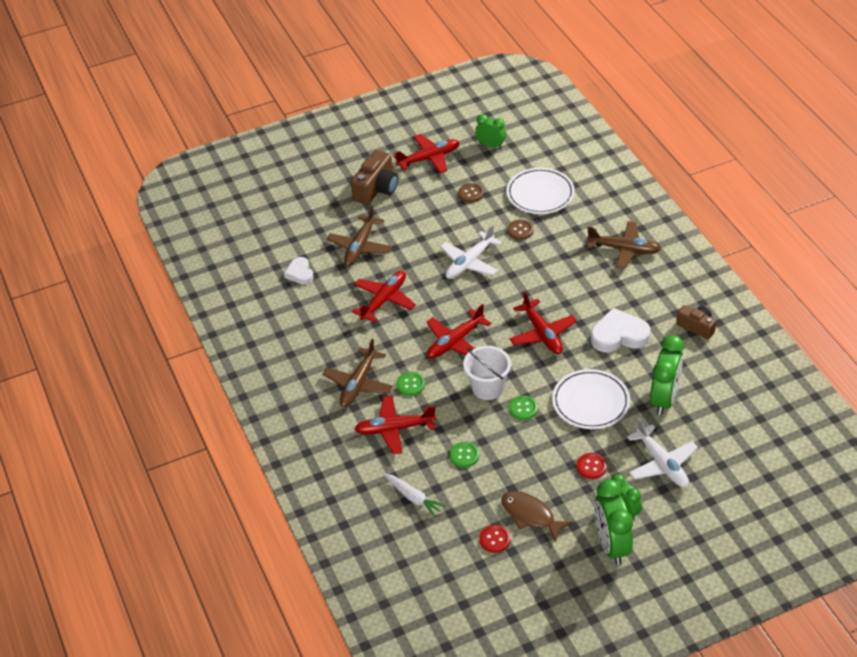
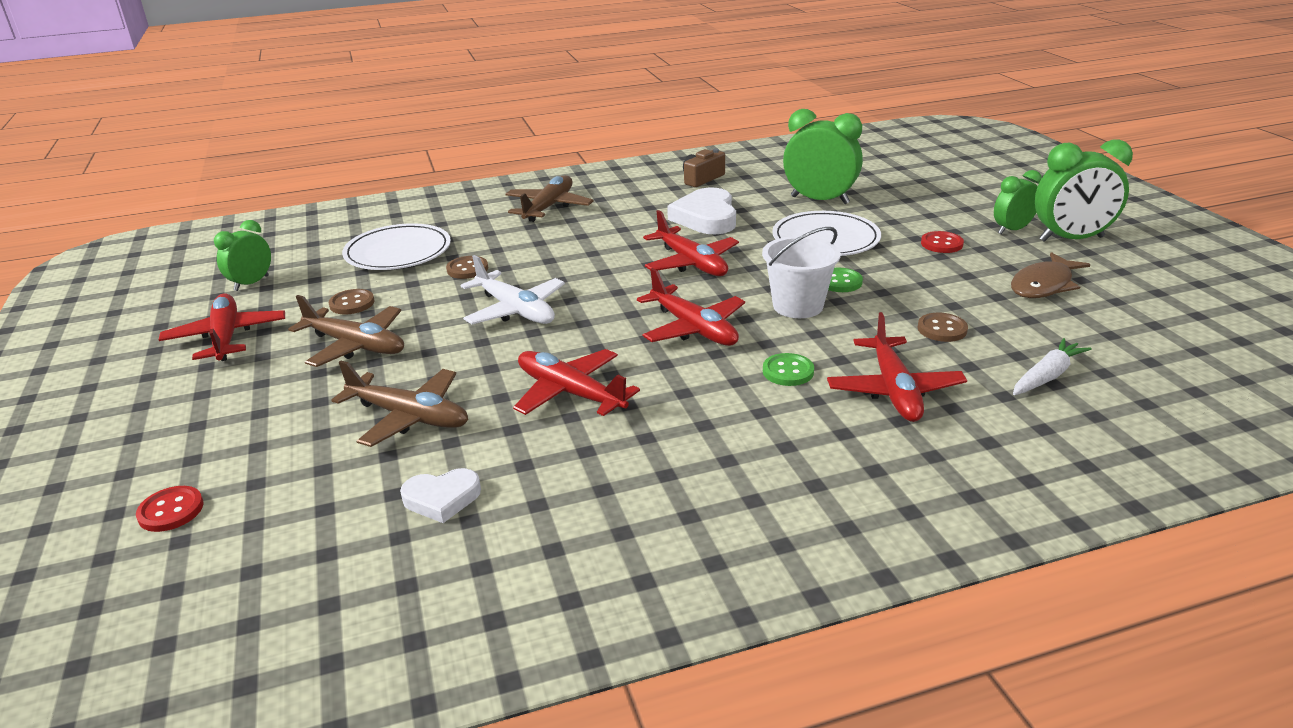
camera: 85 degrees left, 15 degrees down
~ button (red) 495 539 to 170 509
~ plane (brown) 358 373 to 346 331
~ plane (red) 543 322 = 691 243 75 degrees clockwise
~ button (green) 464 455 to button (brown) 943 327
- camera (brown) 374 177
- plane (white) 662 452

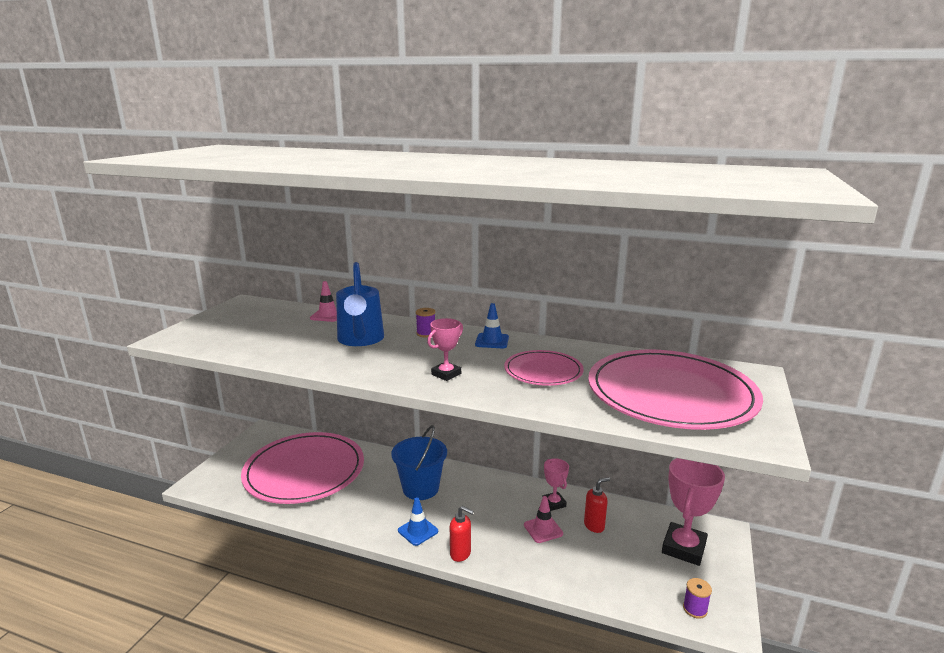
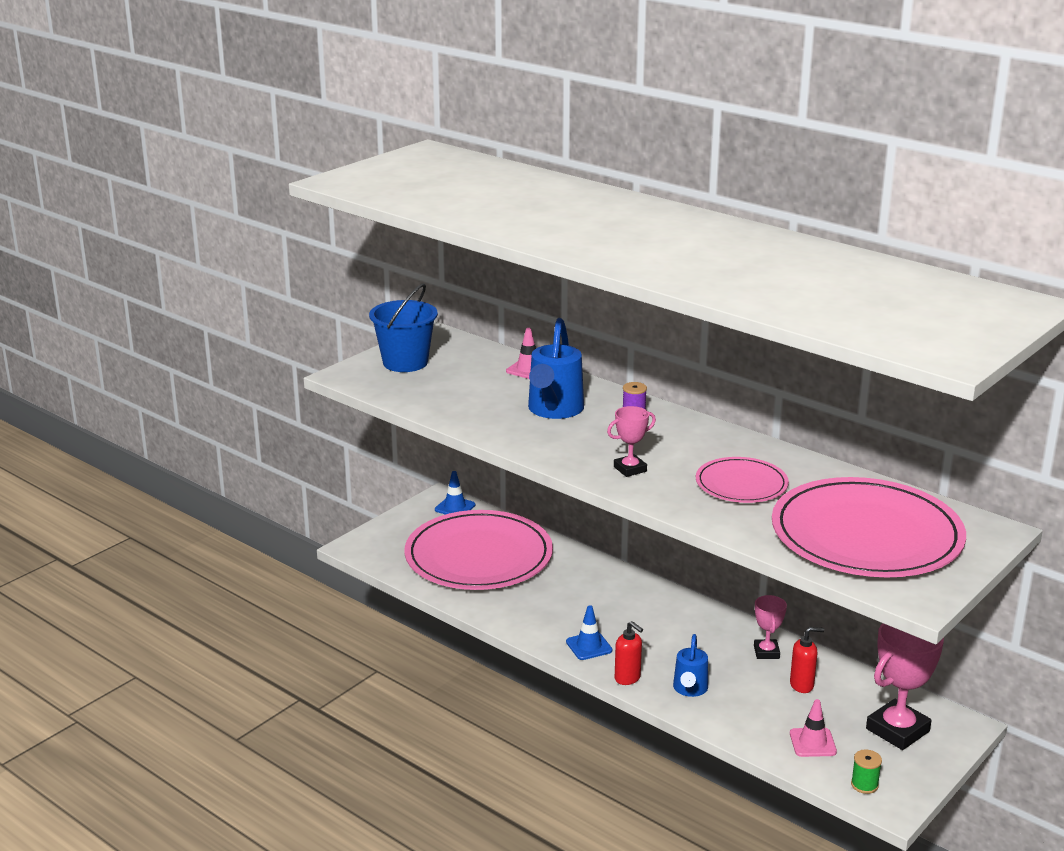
camera: 20 degrees right, 5 degrees up
~ bucket (blue) 419 462 to 403 328
~ traffic cone (blue) 492 325 to 455 493
+ watering can (blue) 690 665
~ traffic cone (pink) 543 519 to 813 728
~ spool (purple) 697 598 to spool (green) 866 771

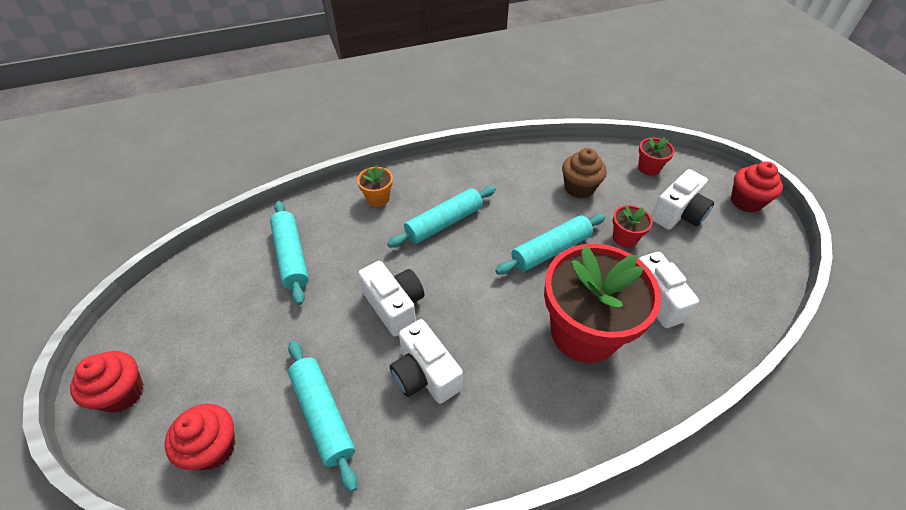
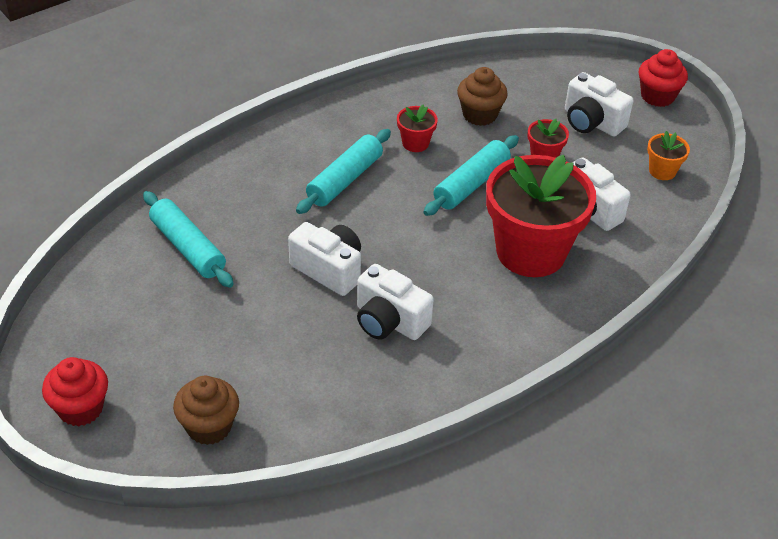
camera: 20 degrees left, 5 degrees down
~ cupcake (red) 200 437 to cupcake (brown) 206 410
~ flower pot (red) 656 156 to 417 128
~ camera (white) 682 199 = 599 104 105 degrees clockwise
~ flower pot (orange) 375 186 to 668 155
- rolling pin (turquoise) 322 416

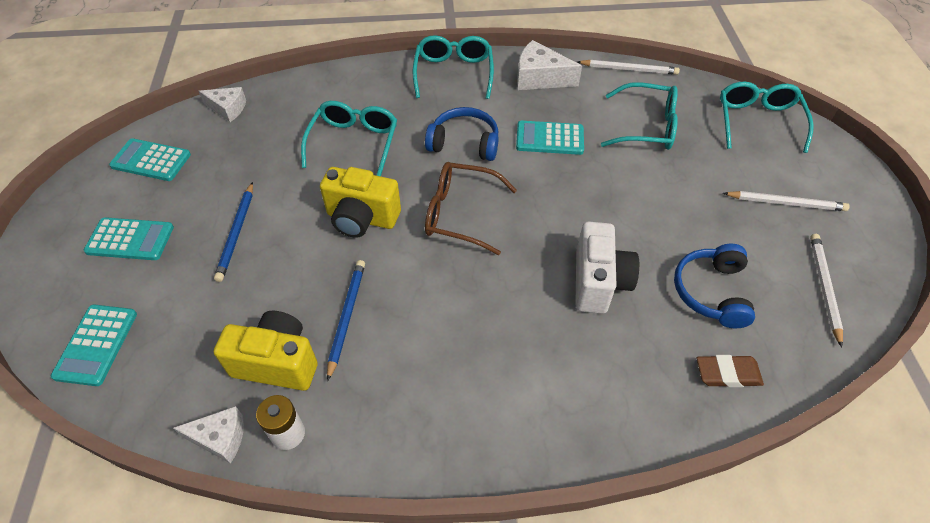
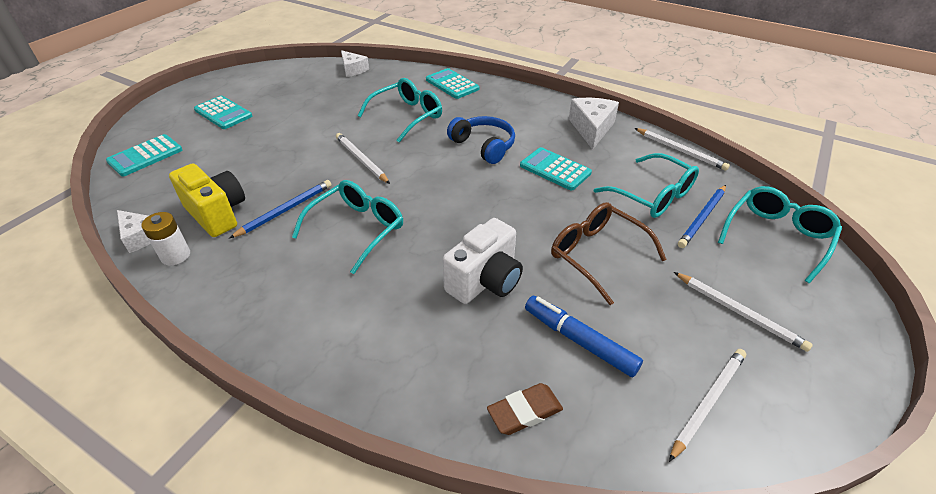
camera: 35 degrees right, 10 degrees down
~ glasses (turquoise) 453 67 to 347 227
~ camera (yellow) 360 202 to pencil (white) 363 158
~ calculator (turquoise) 150 159 to 452 83
~ eraser (brown) 730 371 = 525 409 60 degrees counterclockwise
~ headphones (blue) 714 286 to marker (blue) 584 336
~ glasses (brown) 471 208 to 609 253
~ cheese (white) 549 65 = 594 123 45 degrees clockwise
~ pencil (blue) 233 232 to 702 216

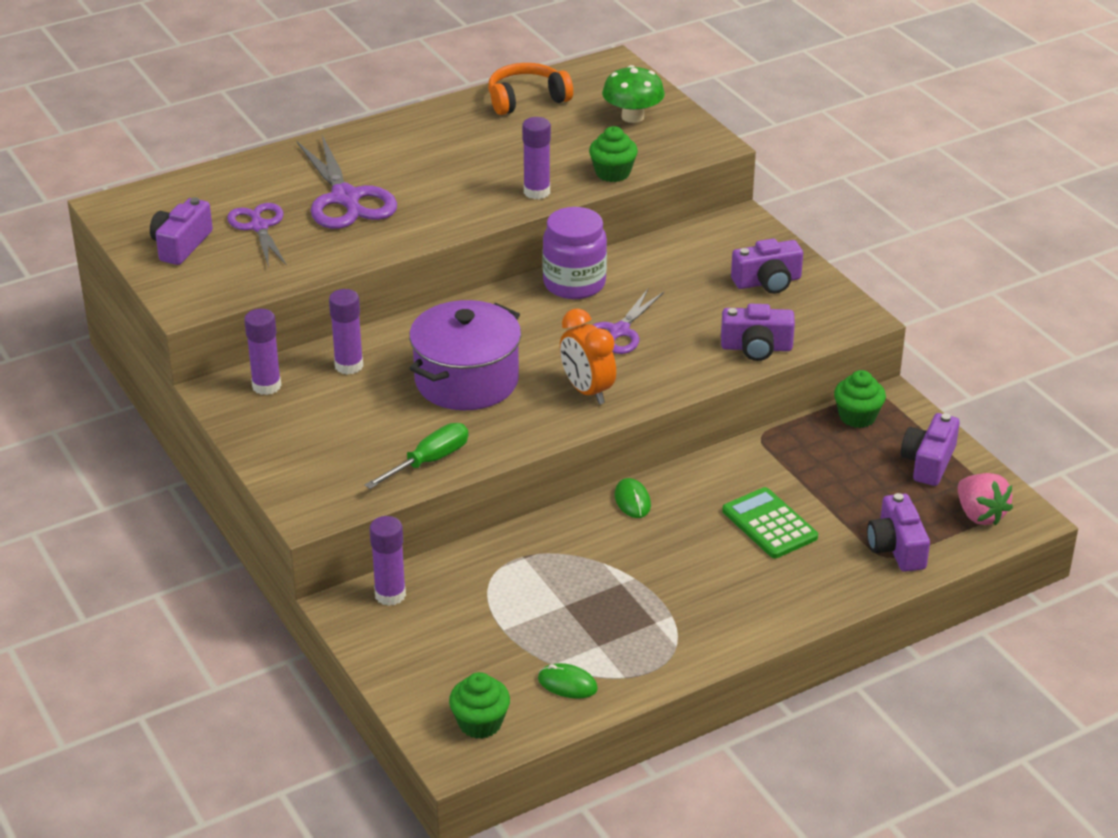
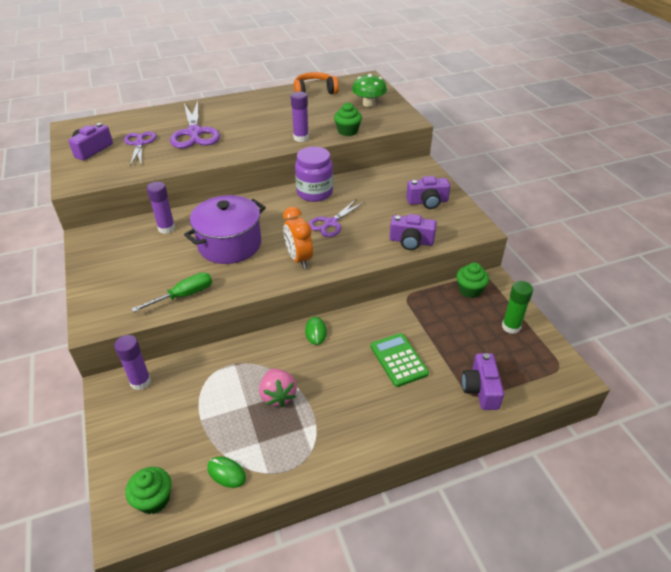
camera: 10 degrees right, 5 degrees up
~ strawberry (pink) 985 499 to 278 387
~ camera (purple) 930 449 to glue stick (green) 517 307
- glue stick (purple) 262 352

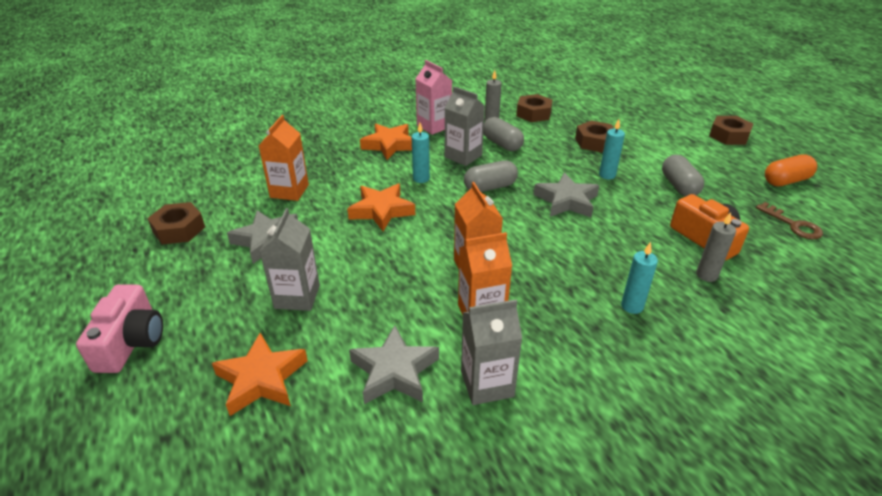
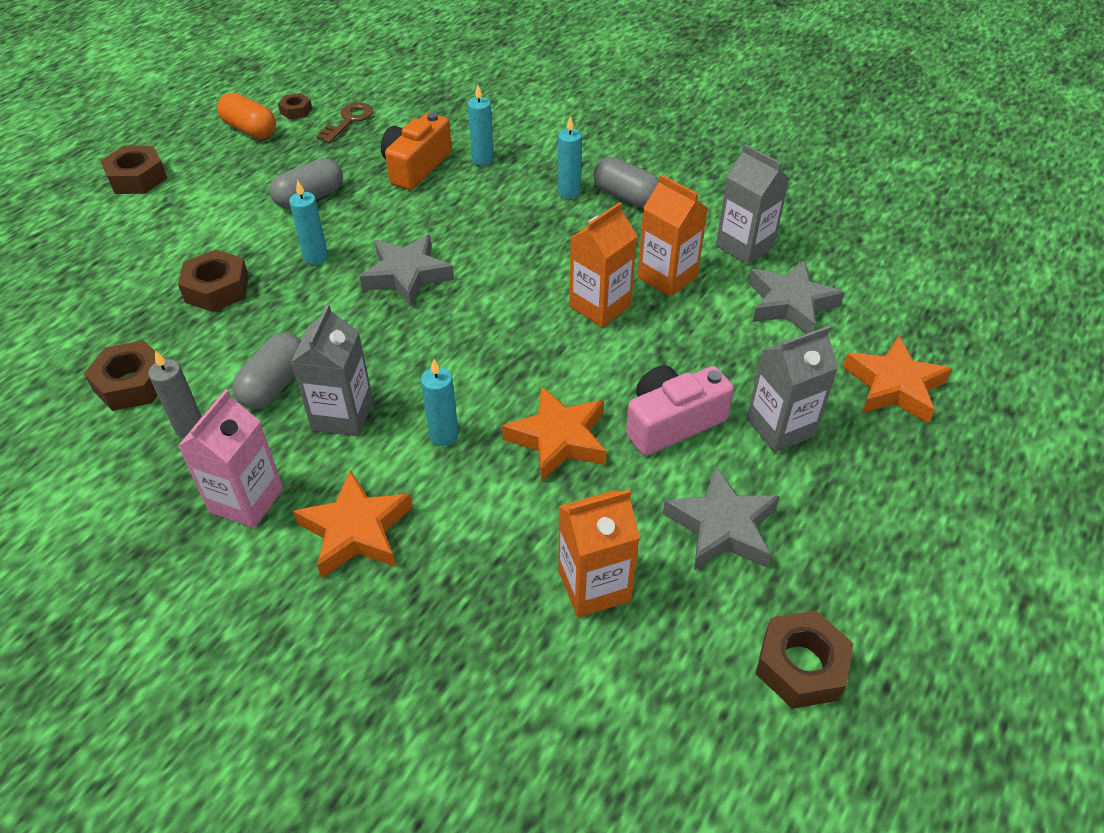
camera: 120 degrees left, 10 degrees up
+ nut (brown) 295 106
~ candle (grey) 716 247 to candle (turquoise) 481 125
~ capsule (grey) 491 176 to 626 182
~ camera (pink) 119 328 to 680 410

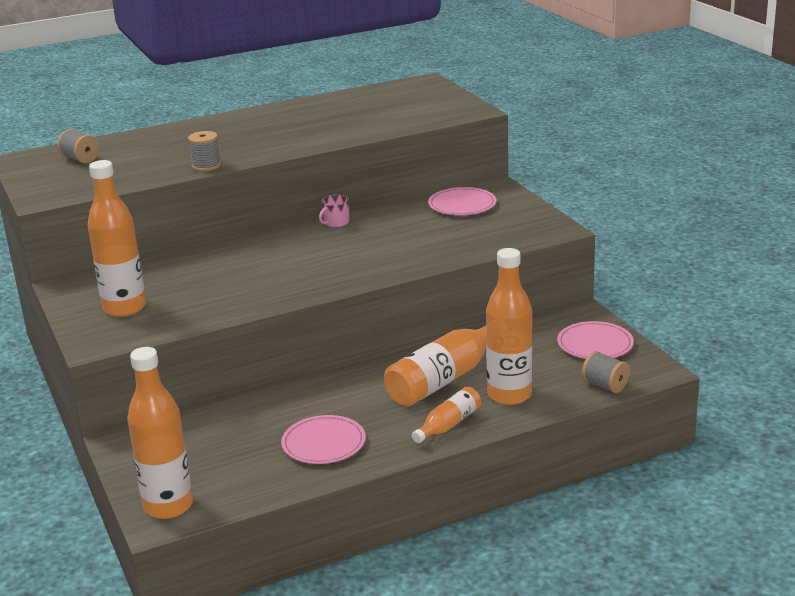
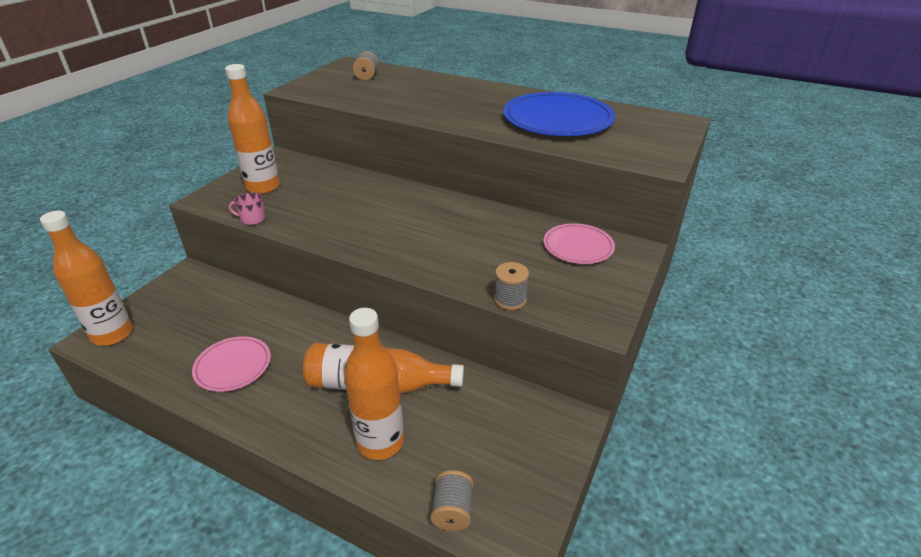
camera: 50 degrees right, 10 degrees up
~ mug (pink) 334 210 to 247 208
~ spool (grey) 204 151 to 511 286
+ plate (blue) 559 114
- bottle (orange) 446 415
- plate (pink) 595 340

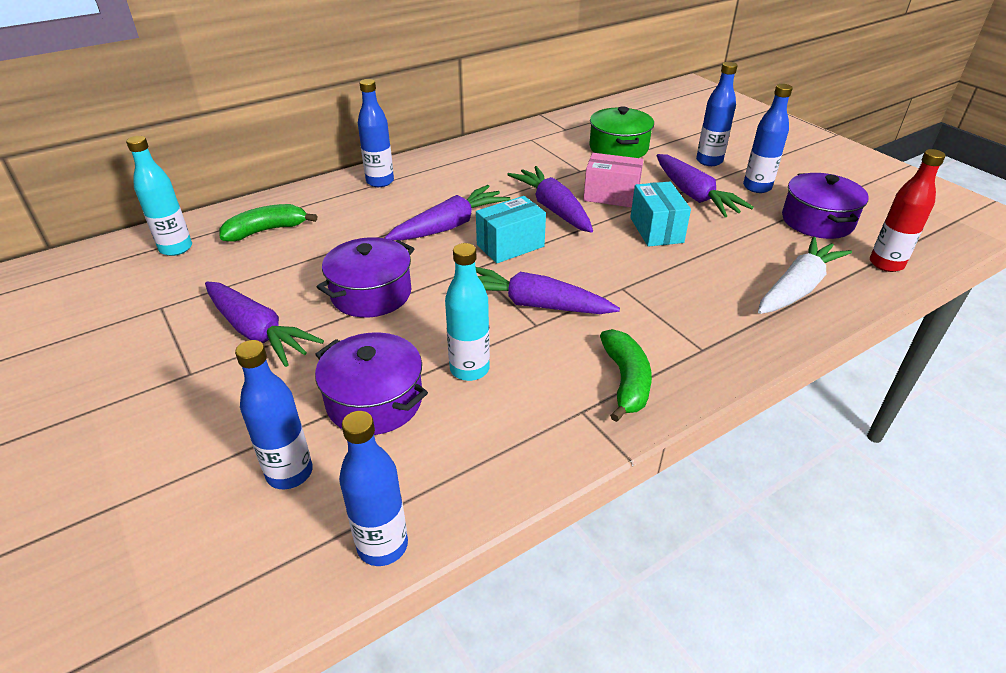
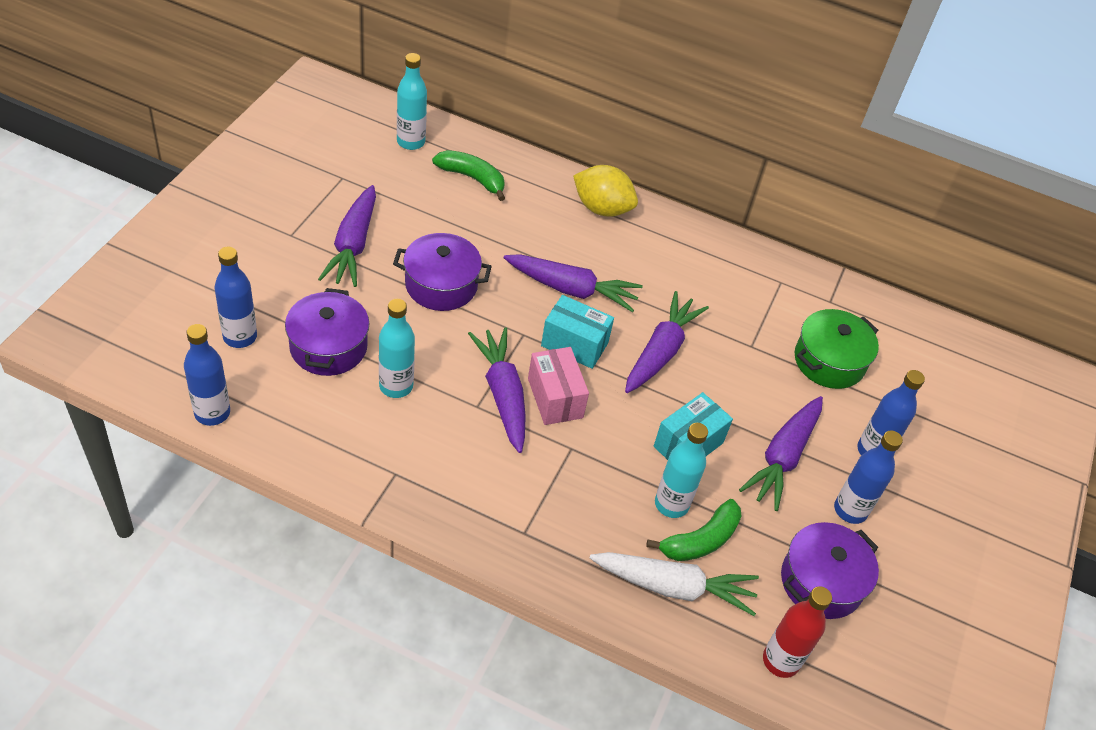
camera: 50 degrees right, 10 degrees up
~ box (pink) 613 180 to 558 386
~ bottle (blue) 376 133 to lemon (yellow) 605 191
~ banana (green) 626 375 to 694 530
+ bottle (turquoise) 681 470

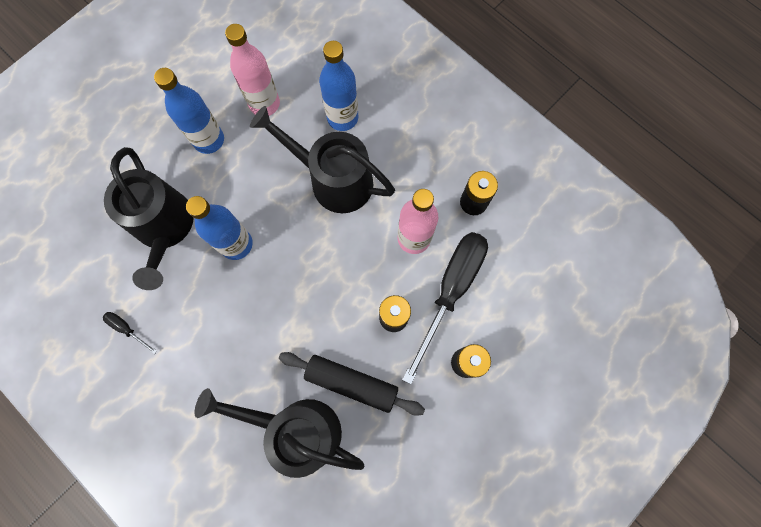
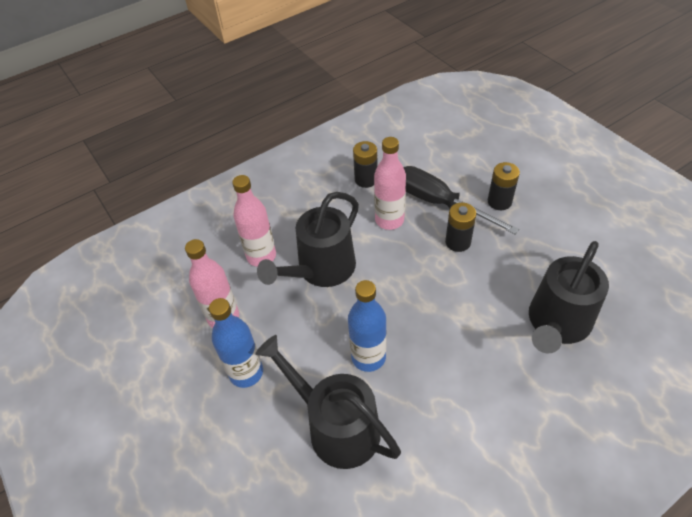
camera: 75 degrees left, 25 degrees down
~ bottle (blue) 338 86 to bottle (pink) 254 221
~ watering can (black) 149 218 = 328 402 135 degrees counterclockwise
- screwdriver (black) 130 333
- rolling pin (black) 352 384

